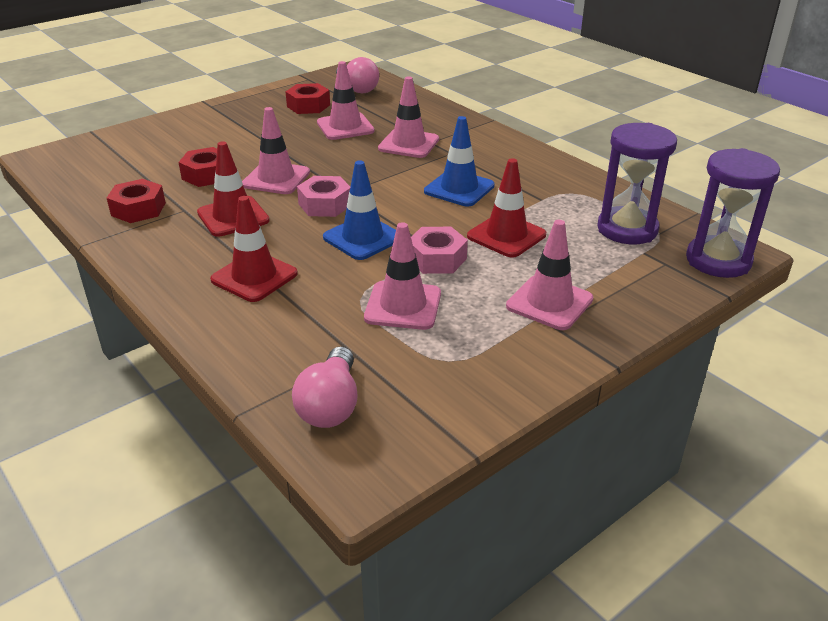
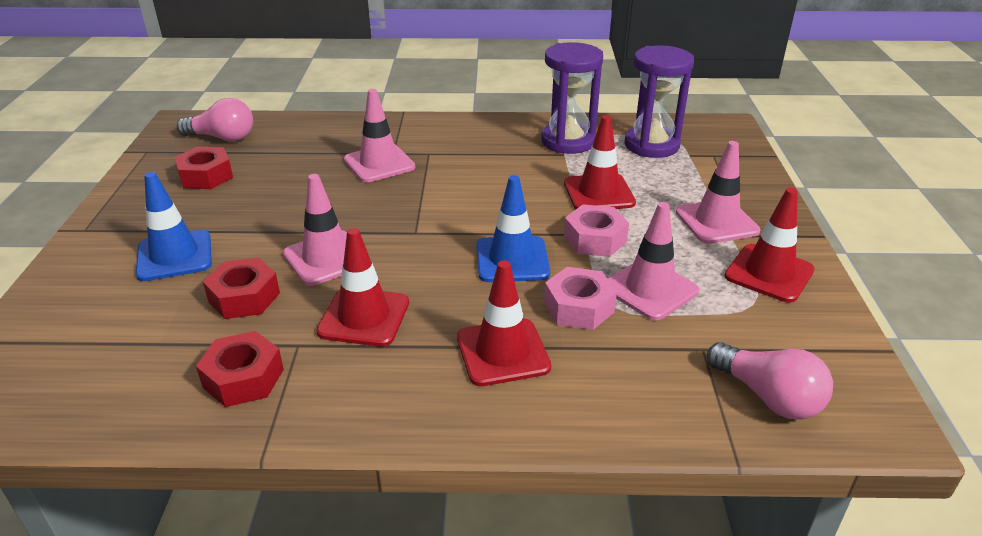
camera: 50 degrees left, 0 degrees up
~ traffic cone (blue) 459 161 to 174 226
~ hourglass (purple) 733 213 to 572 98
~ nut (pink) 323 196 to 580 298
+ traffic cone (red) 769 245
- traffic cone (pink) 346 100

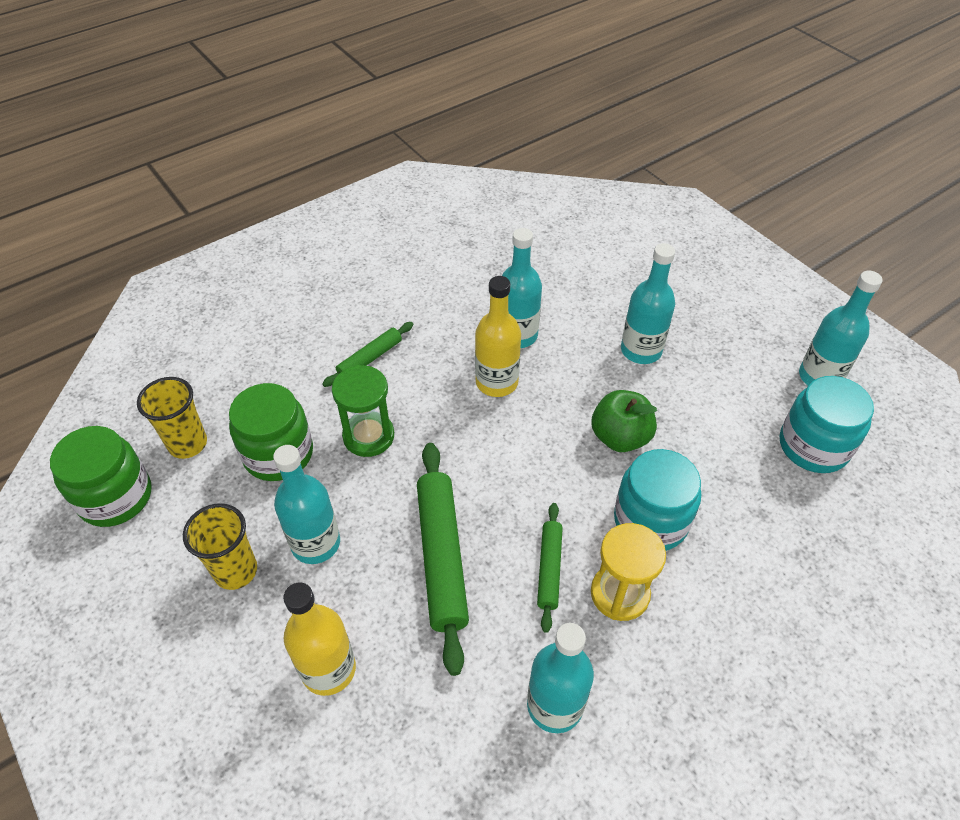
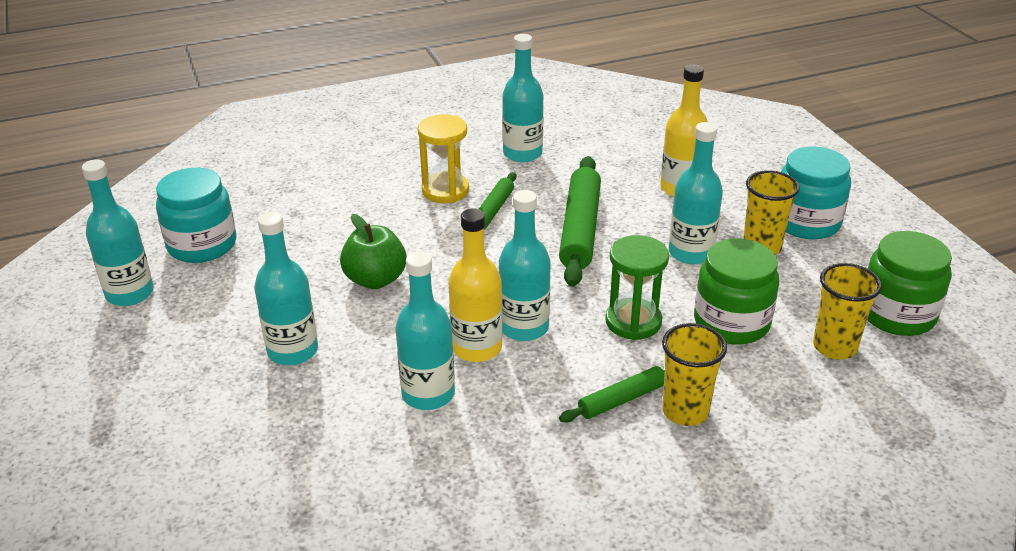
camera: 165 degrees left, 15 degrees down
+ bottle (turquoise) 525 265
+ cup (yellow) 694 374
~ jar (turquoise) 657 500 to 816 192

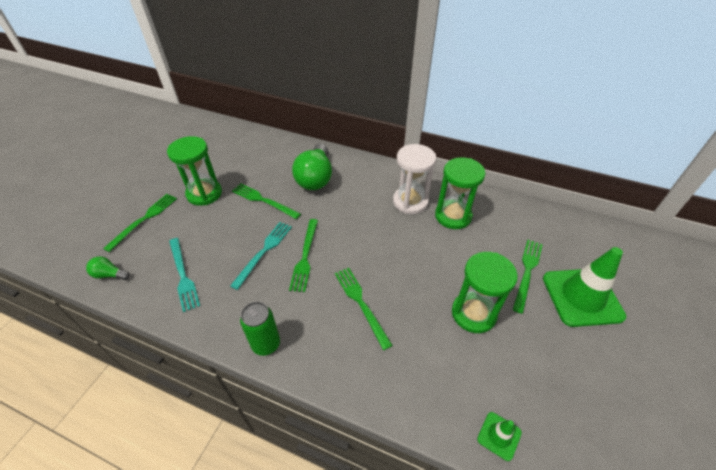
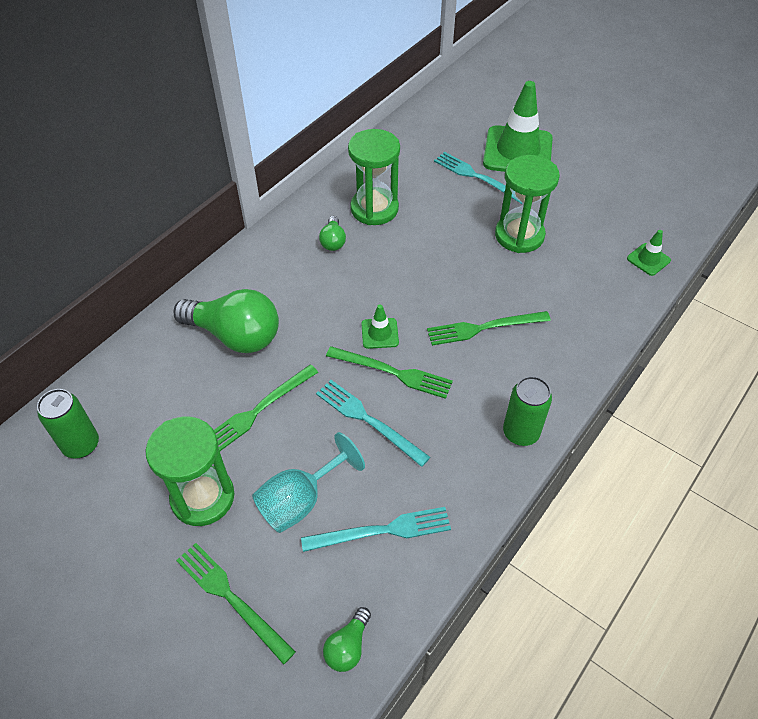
camera: 75 degrees left, 5 degrees up
+ can (green) 68 424
+ goblet (turquoise) 308 482
~ hourglass (white) 414 179 to light bulb (green) 332 233
+ traffic cone (green) 380 327
~ fork (green) 528 277 to fork (turquoise) 478 178

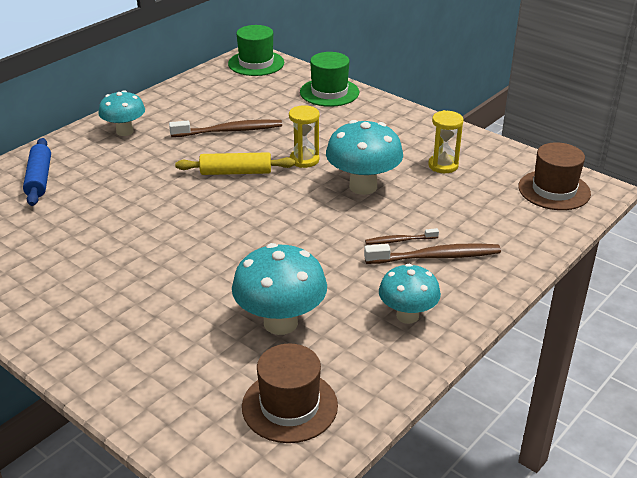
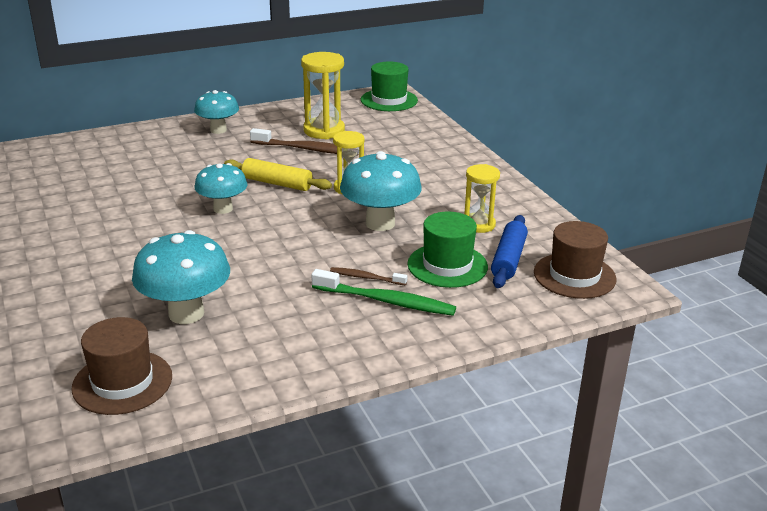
camera: 25 degrees right, 5 degrees down
~ mushroom (turquoise) 410 294 to 221 188
+ hourglass (yellow) 323 95
~ toothbrush (brown) 432 253 to toothbrush (green) 383 292
~ hat (green) 329 79 to 447 250
~ rolling pin (blue) 37 172 to 509 251

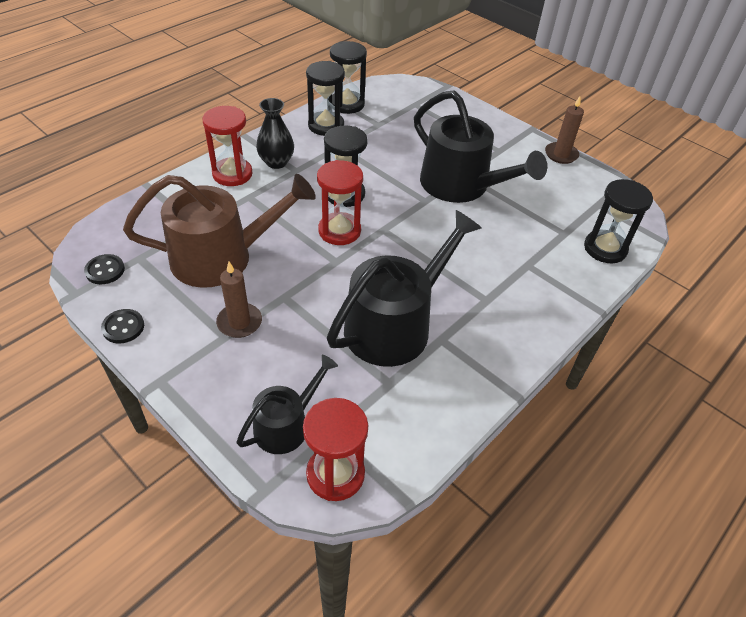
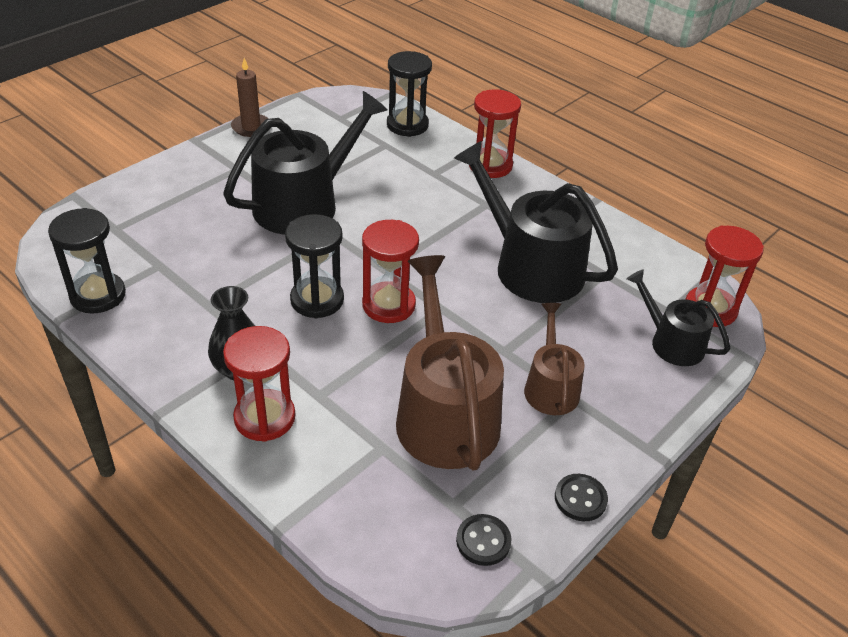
camera: 90 degrees left, 5 degrees down
+ hourglass (red) 495 133
~ candle (brown) 239 300 to watering can (brown) 554 359
- hourglass (black) 325 98

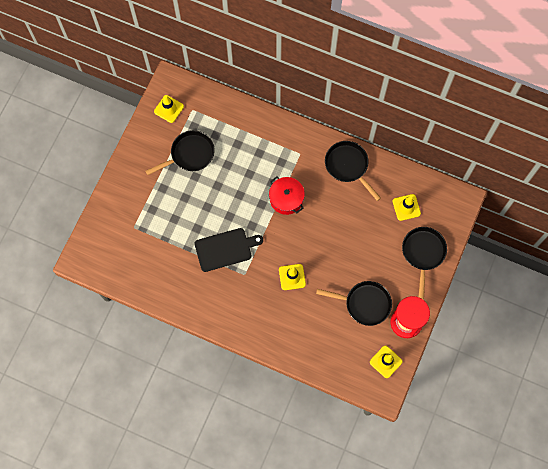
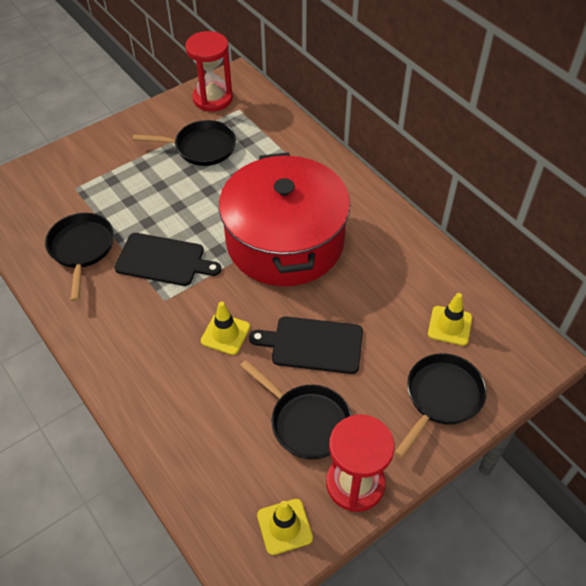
camera: 30 degrees right, 20 degrees down
~ pan (black) 353 171 to 79 257
~ traffic cone (yellow) 169 109 to hourglass (red) 209 71
~ pot (red) 287 195 = 285 219 x2.30
+ cutting board (black) 306 345

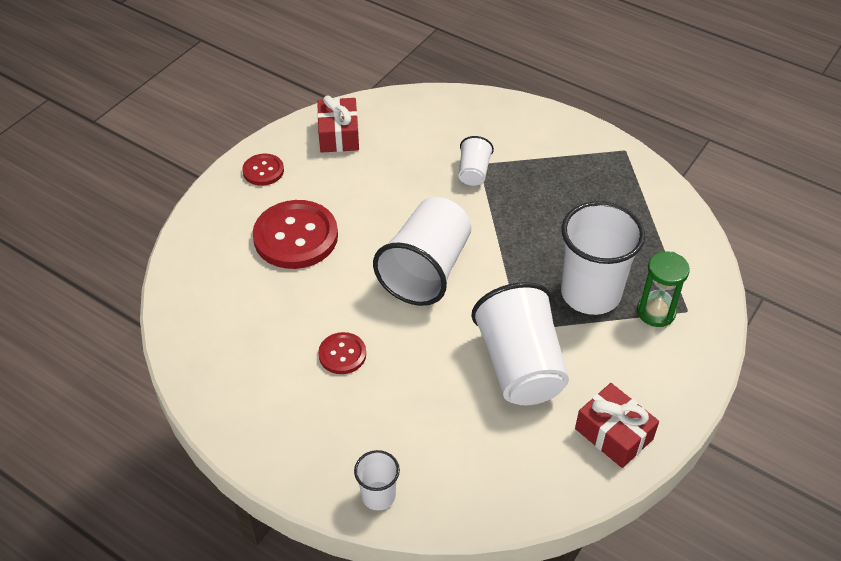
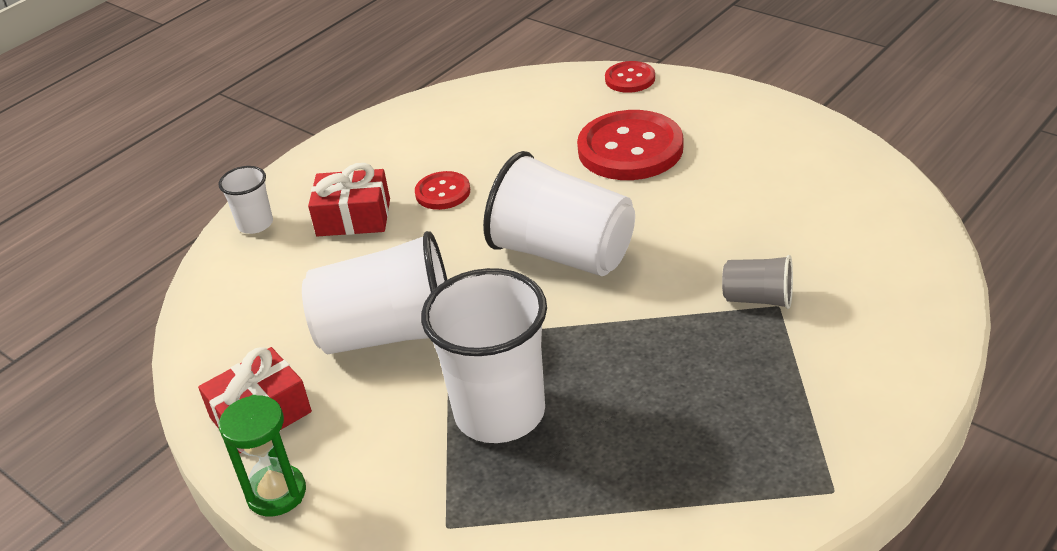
camera: 100 degrees right, 10 degrees down
~ hourglass (green) 663 289 to 262 455
~ gift (red) 338 124 to 349 199
~ button (red) 263 170 to 630 77
~ cup (white) 476 161 to cup (grey) 757 282

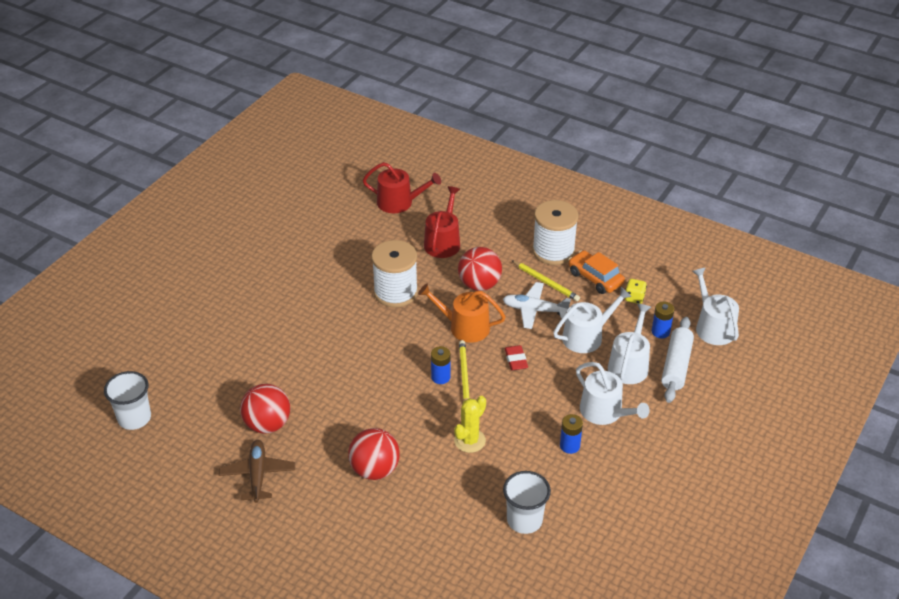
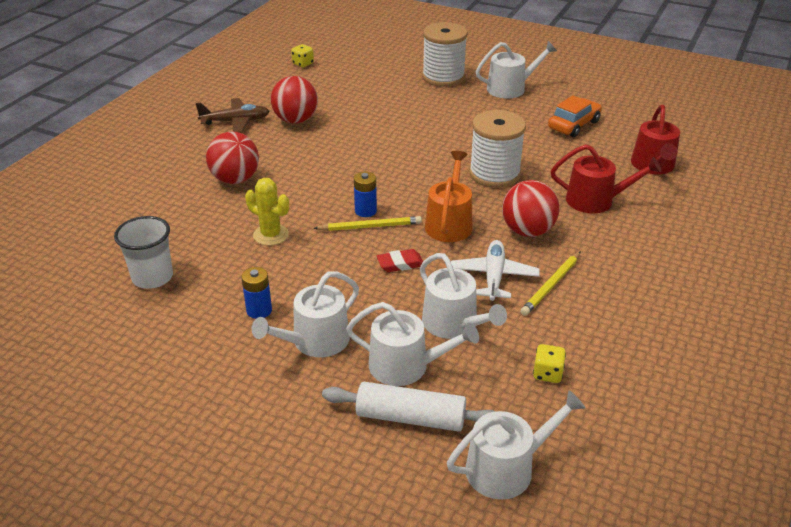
camera: 85 degrees right, 5 degrees down
~ cup (white) 127 400 to dice (yellow) 302 55
~ spool (white) 555 232 to 445 54
+ watering can (white) 516 69
~ car (orange) 596 272 to 575 116
- battery (blue) 663 320

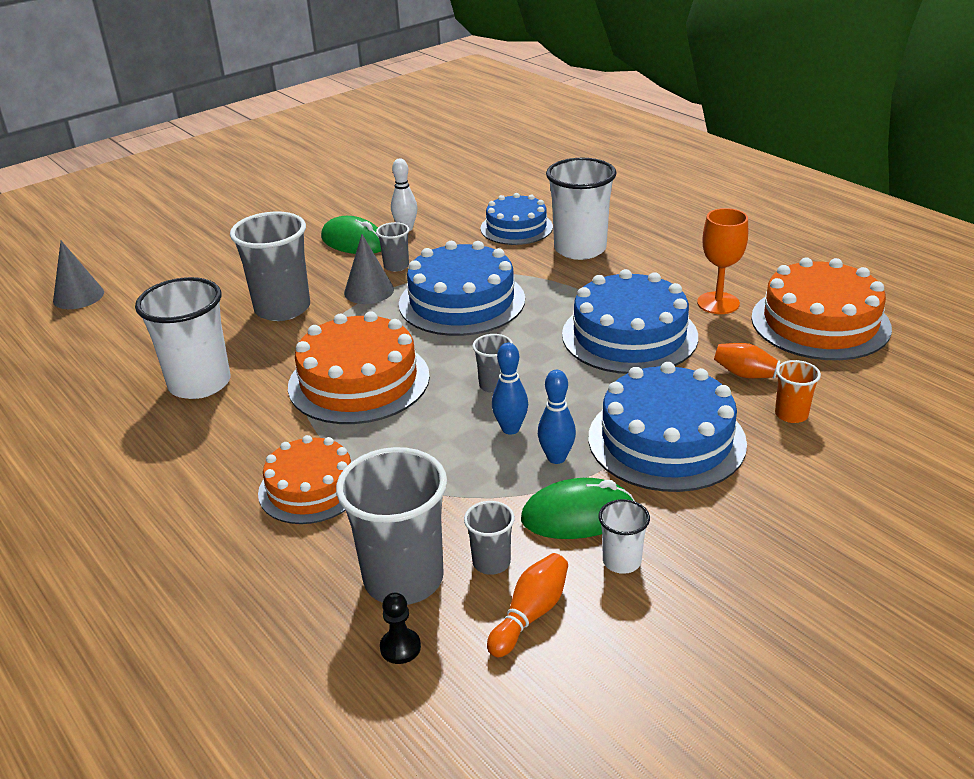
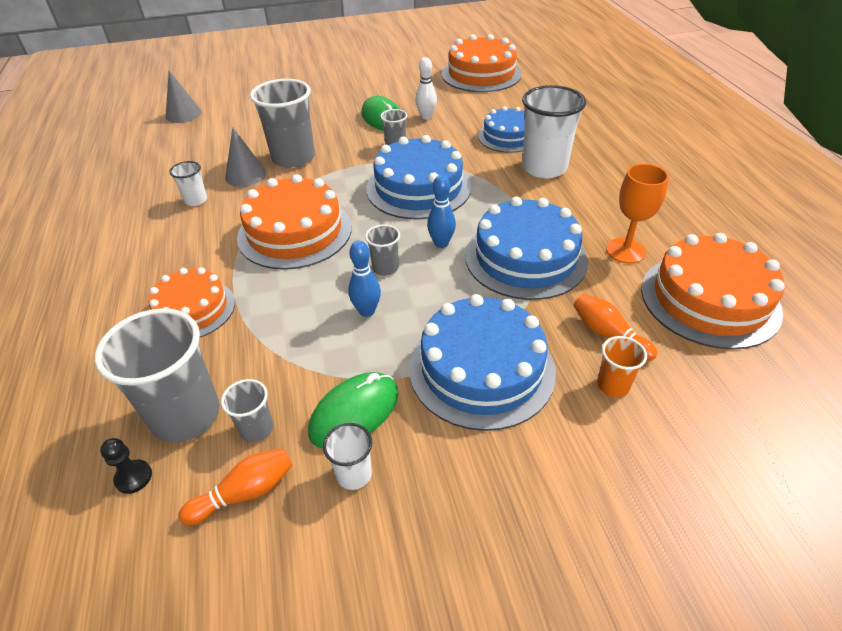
camera: 25 degrees right, 10 degrees up
~ cup (white) 182 338 = 188 183 x0.48
~ cone (grey) 369 269 to 245 157
~ mouse (green) 578 508 = 353 410 60 degrees counterclockwise
~ bowling pin (blue) 557 417 to 441 211
+ cake (orange) 482 63

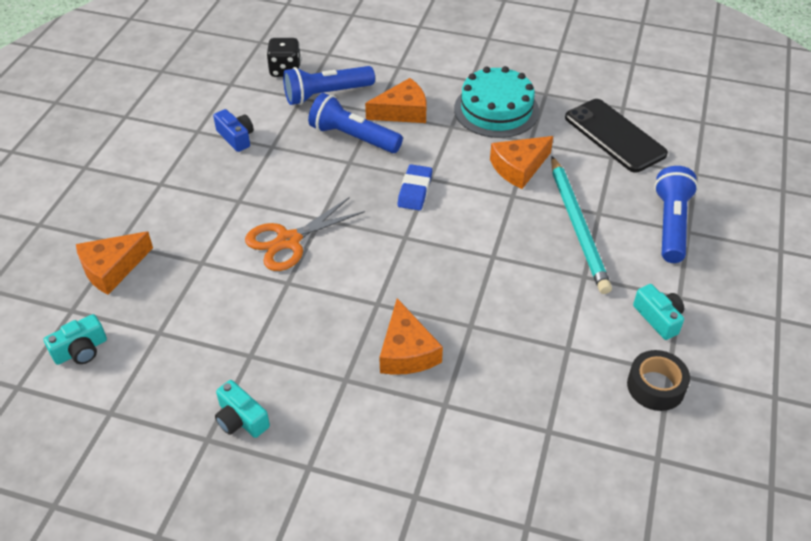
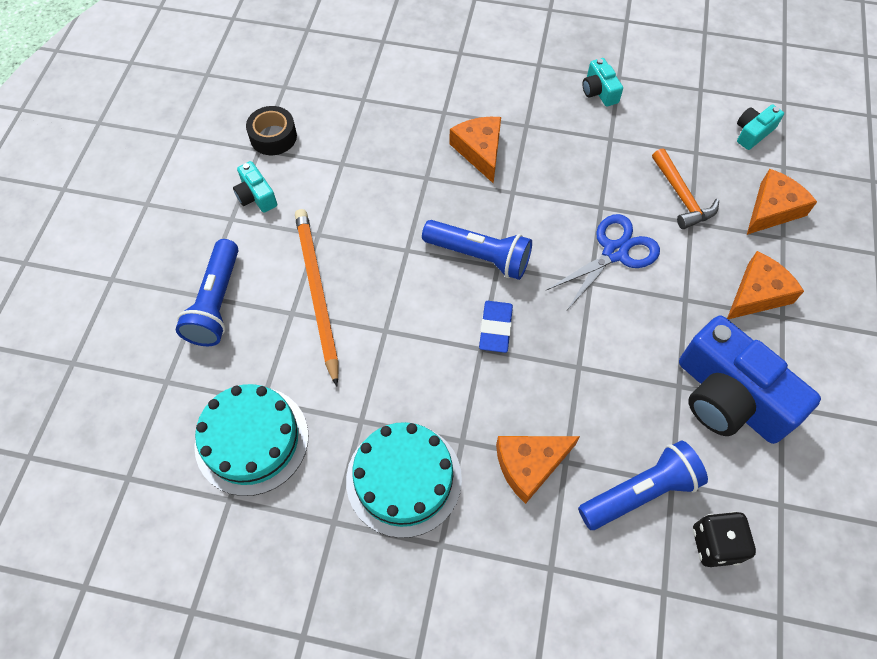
camera: 175 degrees right, 15 degrees up
~ phone (black) 616 135 to cake (turquoise) 251 440
~ pencil (turquoise) 581 225 to pencil (orange) 317 298
~ flashlight (blue) 355 123 to 477 250
~ scissors (orange) 305 234 to scissors (blue) 603 262
~ camera (turquoise) 242 409 = 602 82 150 degrees counterclockwise
+ hammer (orange) 685 188
~ camera (blue) 233 130 = 750 379 x2.22
~ cheese (orange) 521 162 to 765 285

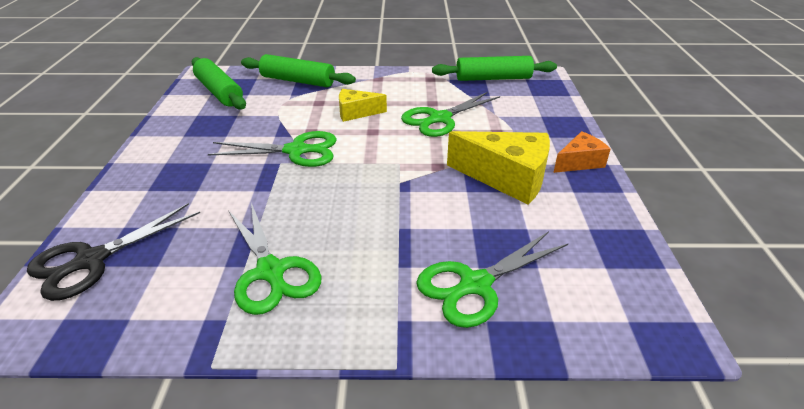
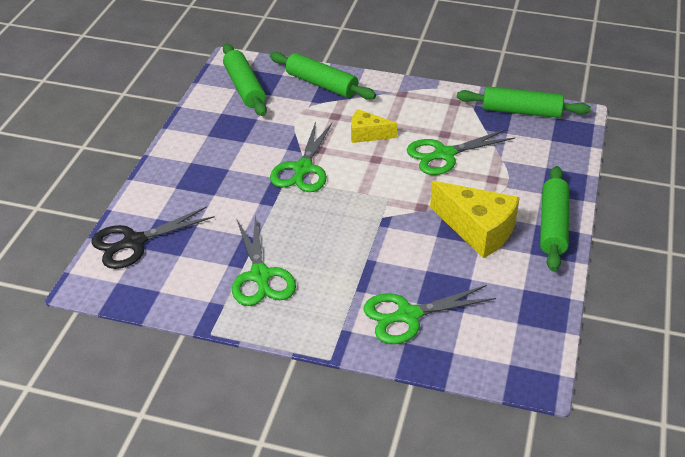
camera: 15 degrees right, 5 degrees up
~ scissors (green) 272 149 = 301 156 90 degrees clockwise
~ cheese (orange) 582 152 to rolling pin (green) 554 218

